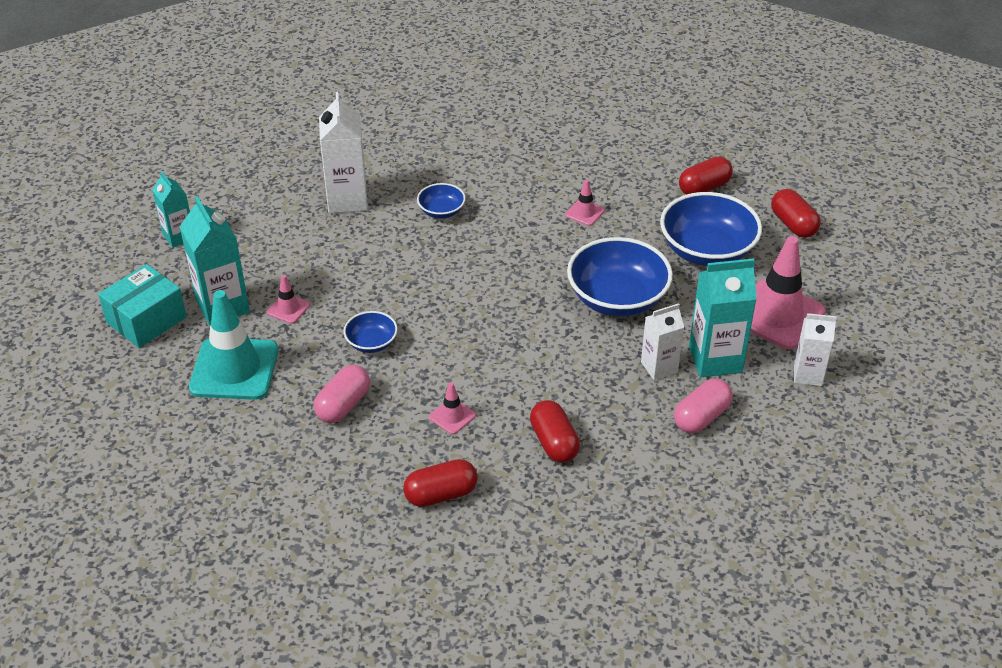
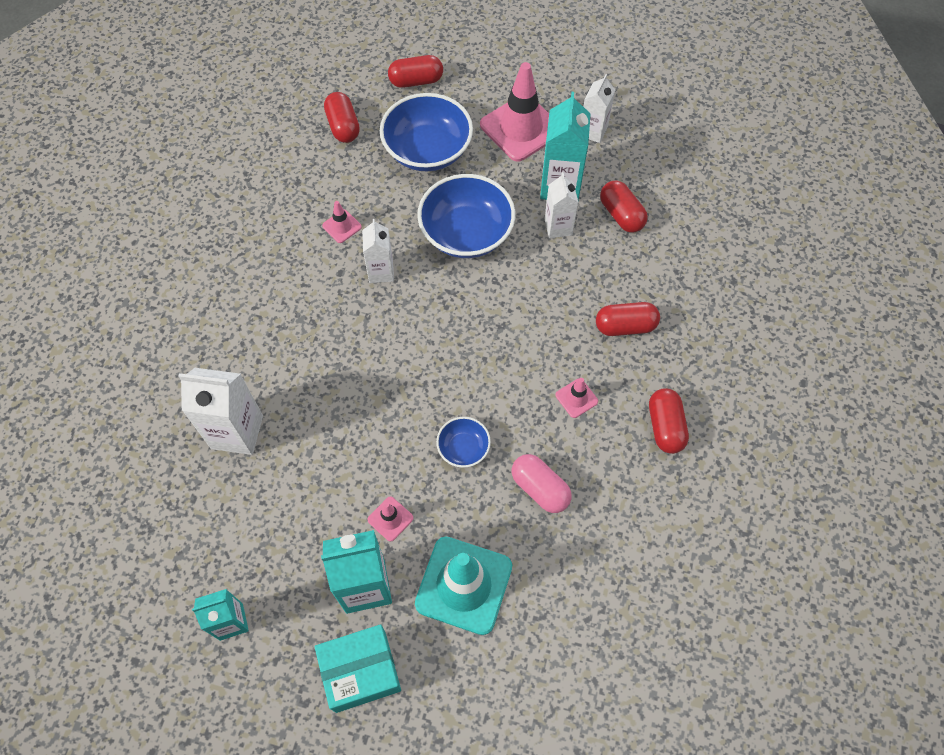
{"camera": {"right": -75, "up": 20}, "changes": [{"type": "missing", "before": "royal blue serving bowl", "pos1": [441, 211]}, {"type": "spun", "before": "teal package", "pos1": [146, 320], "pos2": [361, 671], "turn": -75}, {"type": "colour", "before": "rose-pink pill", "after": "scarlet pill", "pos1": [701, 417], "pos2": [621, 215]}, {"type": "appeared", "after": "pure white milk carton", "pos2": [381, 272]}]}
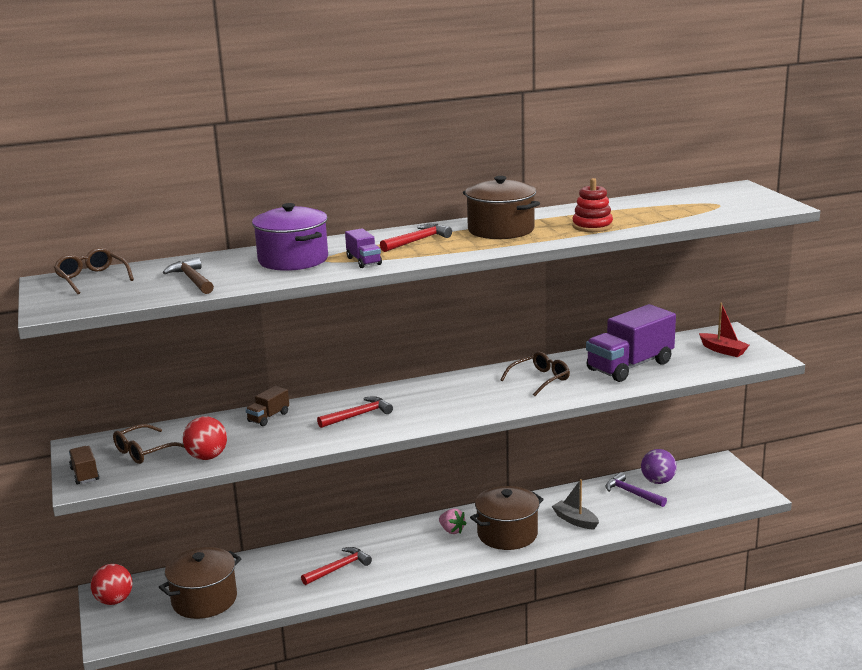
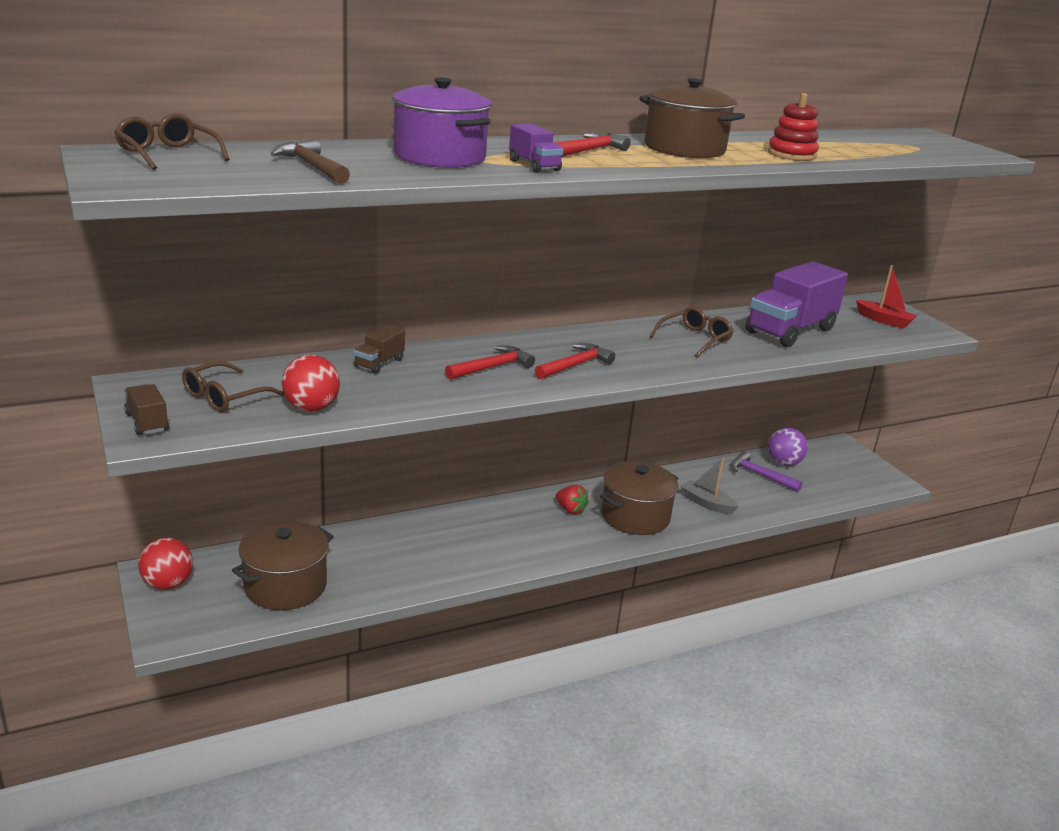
{"camera": {"right": -10, "up": 5}, "changes": [{"type": "colour", "before": "rose-pink berry", "after": "scarlet berry", "pos1": [452, 530], "pos2": [570, 510]}, {"type": "relocated", "before": "scarlet hammer", "pos1": [338, 568], "pos2": [575, 365]}]}
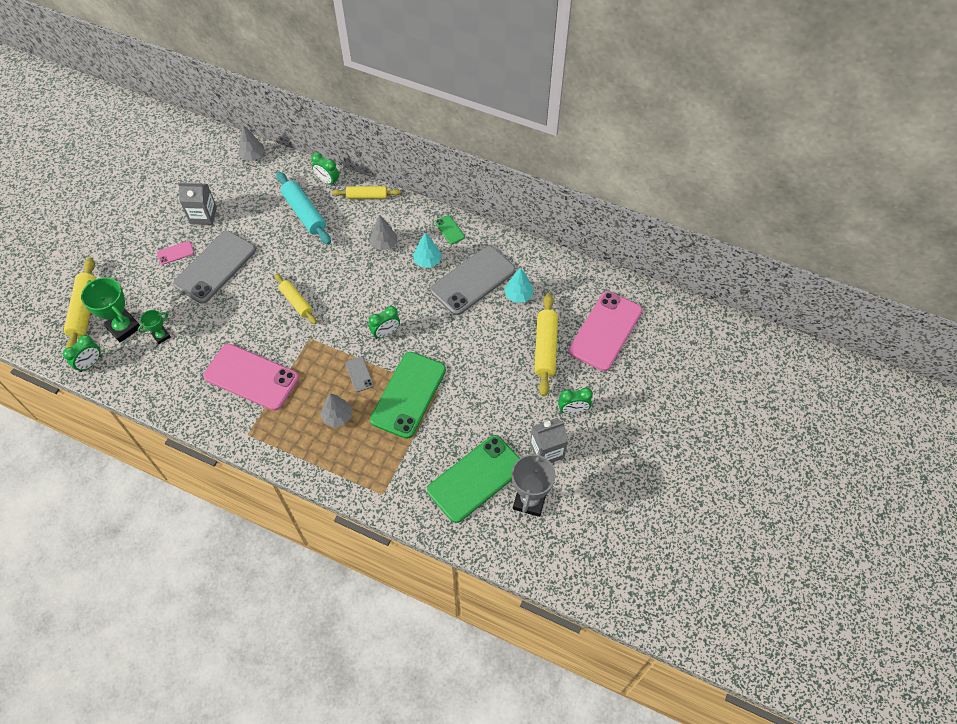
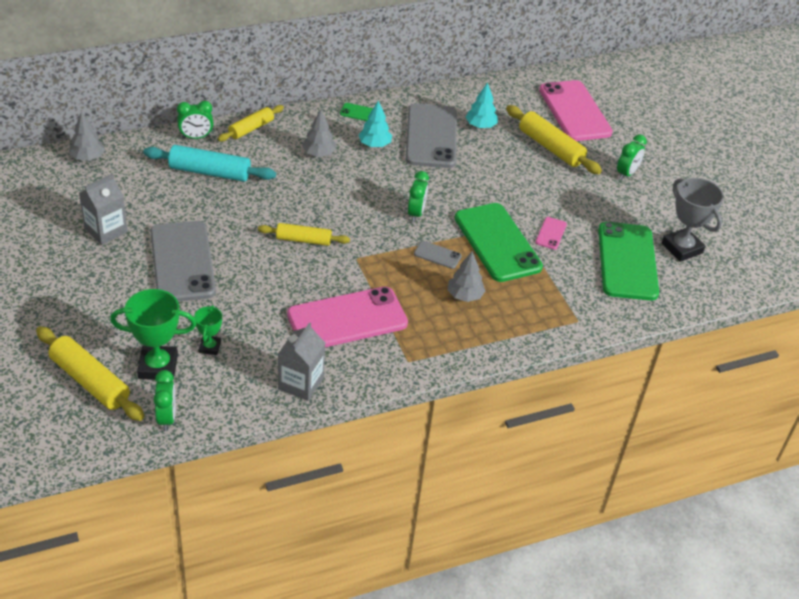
{"camera": {"right": -50, "up": -15}, "changes": [{"type": "relocated", "before": "rose-pink mobile phone", "pos1": [175, 253], "pos2": [551, 233]}, {"type": "relocated", "before": "ash-grey milk carton", "pos1": [547, 451], "pos2": [300, 383]}]}
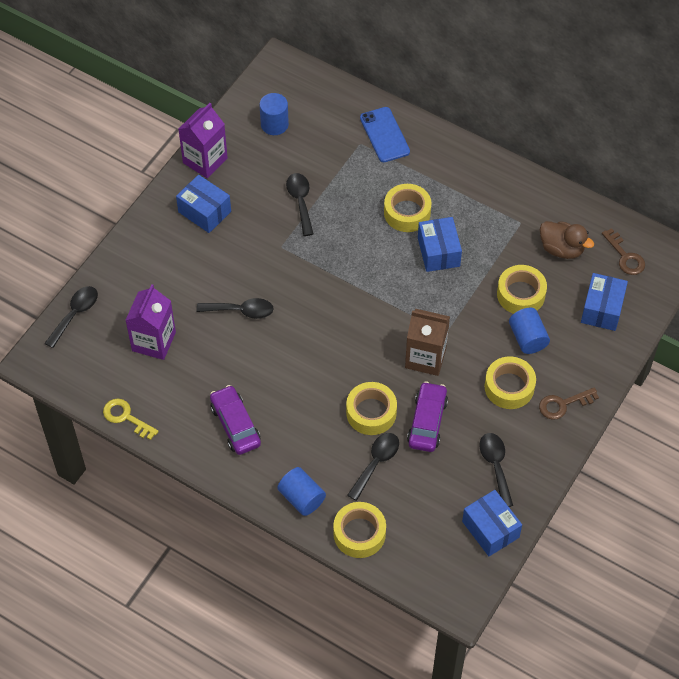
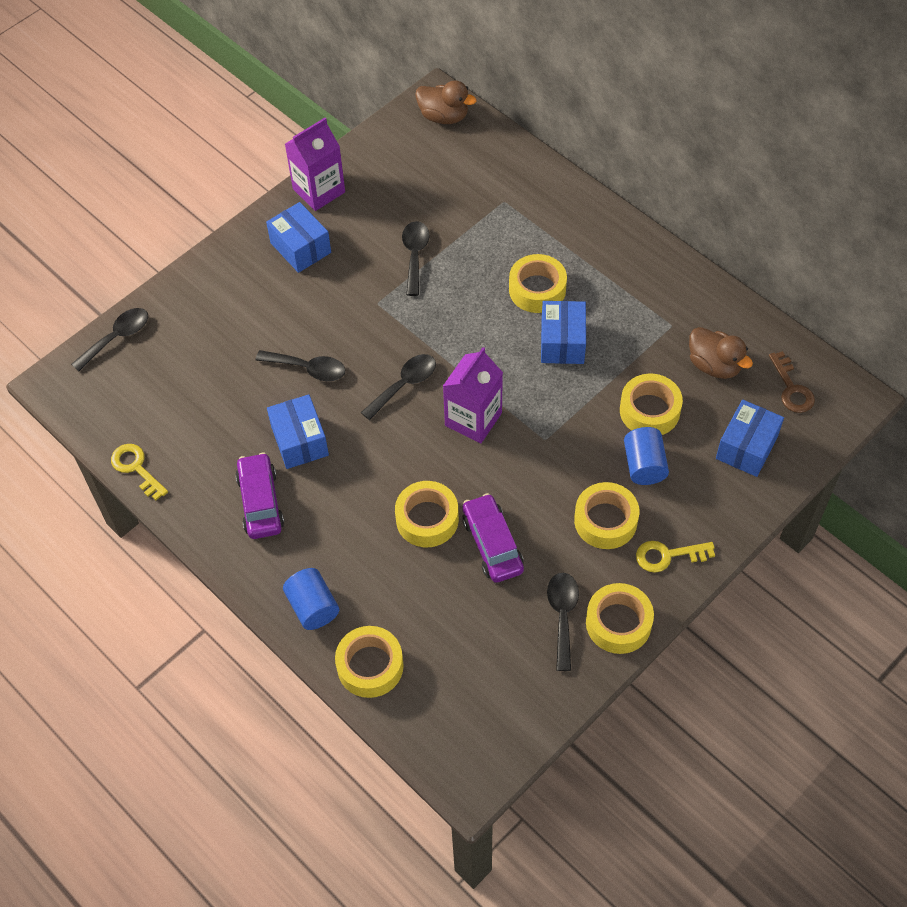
{"camera": {"right": 15, "up": 0}, "changes": [{"type": "missing", "before": "royal blue solid cylinder", "pos1": [274, 124]}, {"type": "missing", "before": "royal blue mobile phone", "pos1": [384, 135]}, {"type": "relocated", "before": "royal purple milk carton", "pos1": [154, 341], "pos2": [473, 419]}, {"type": "missing", "before": "dark brown milk carton", "pos1": [425, 357]}, {"type": "spun", "before": "royal purple automobile", "pos1": [427, 422], "pos2": [492, 544], "turn": -45}, {"type": "colour", "before": "dark brown key", "after": "bright yellow key", "pos1": [563, 404], "pos2": [668, 555]}, {"type": "relocated", "before": "jet-black spoon", "pos1": [376, 463], "pos2": [404, 385]}, {"type": "relocated", "before": "royal blue package", "pos1": [490, 529], "pos2": [300, 441]}, {"type": "appeared", "after": "dark brown rubber duck", "pos2": [444, 116]}, {"type": "appeared", "after": "bright yellow roll of tape", "pos2": [618, 623]}]}
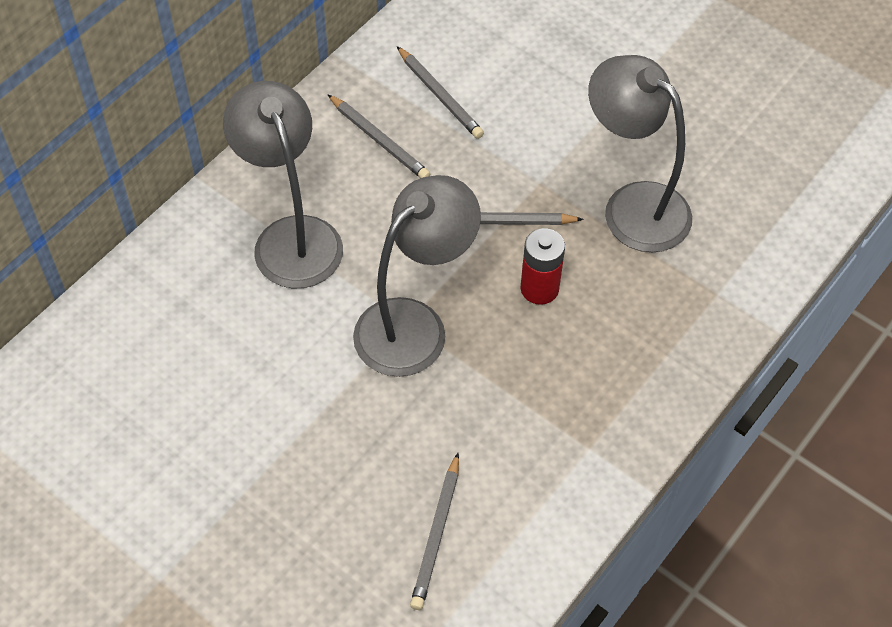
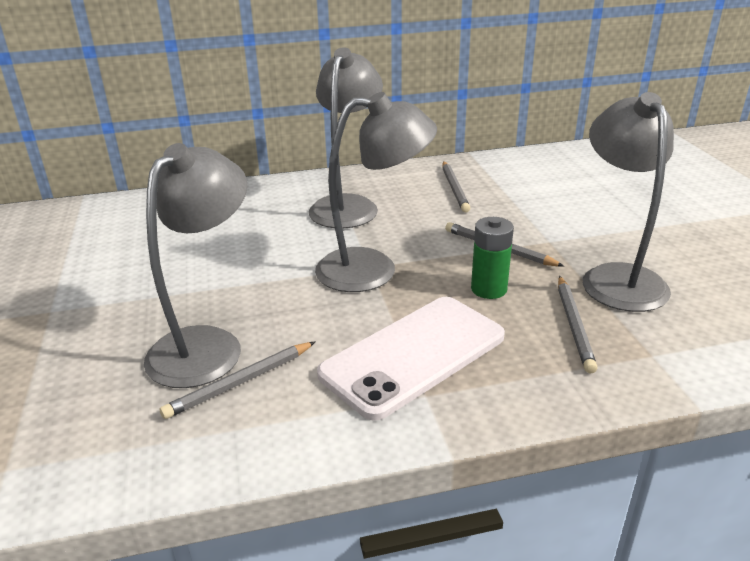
{"camera": {"right": 40, "up": -25}, "changes": [{"type": "relocated", "before": "ash-grey pencil", "pos1": [439, 96], "pos2": [573, 325]}, {"type": "colour", "before": "scarlet AA battery", "after": "emerald AA battery", "pos1": [539, 288], "pos2": [489, 289]}, {"type": "appeared", "after": "ash-grey reading lamp", "pos2": [207, 345]}, {"type": "appeared", "after": "pure white mobile phone", "pos2": [413, 355]}]}
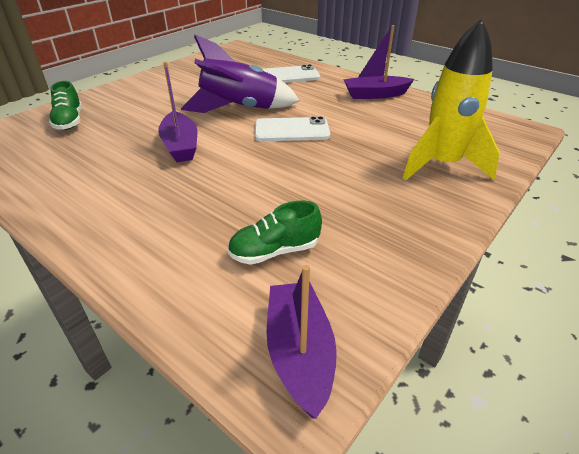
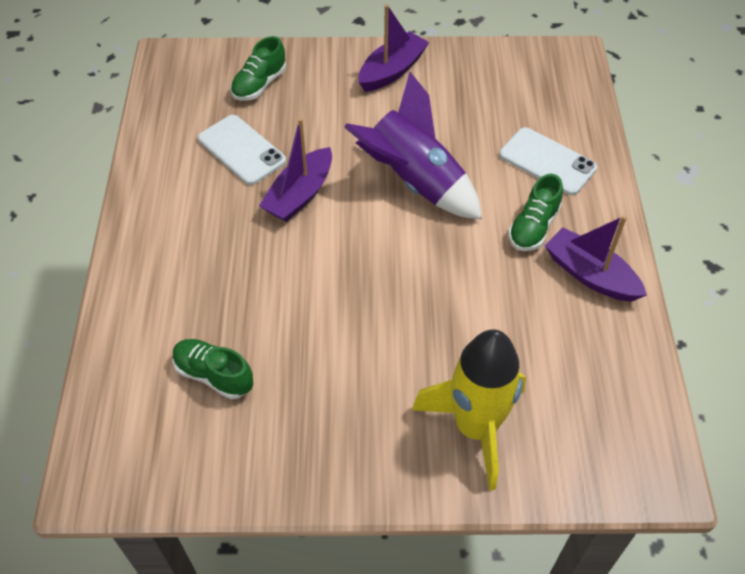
{"camera": {"right": 50, "up": 15}, "changes": [{"type": "relocated", "before": "pure white mobile phone", "pos1": [291, 130], "pos2": [241, 150]}, {"type": "relocated", "before": "royal purple sailboat", "pos1": [299, 353], "pos2": [392, 71]}, {"type": "appeared", "after": "emerald lace-up shoe", "pos2": [533, 227]}]}
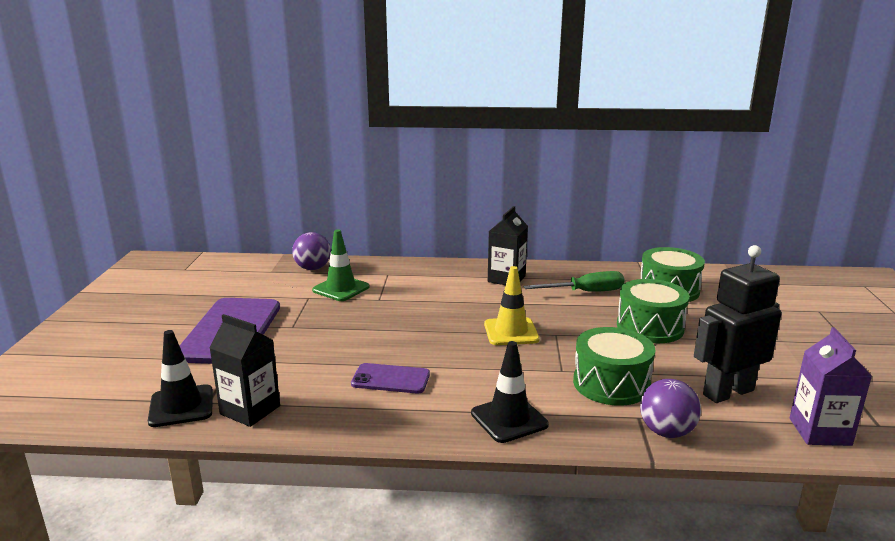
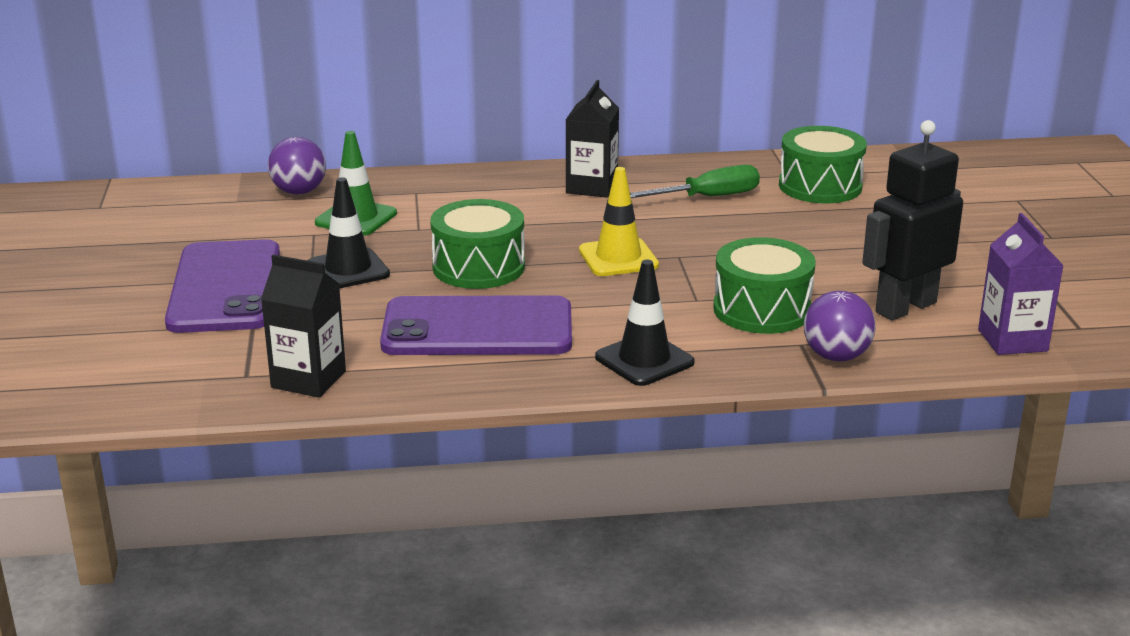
{"camera": {"right": -10, "up": 5}, "changes": [{"type": "relocated", "before": "emerald snare drum", "pos1": [650, 327], "pos2": [478, 267]}, {"type": "relocated", "before": "jet-black road cone", "pos1": [181, 406], "pos2": [348, 270]}, {"type": "size", "before": "royal purple mobile phone", "pos1": [390, 379], "pos2": [477, 328], "scale": 1.91}]}
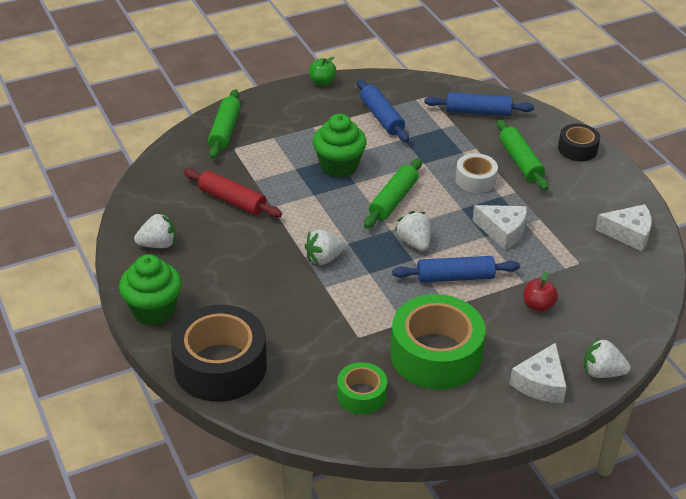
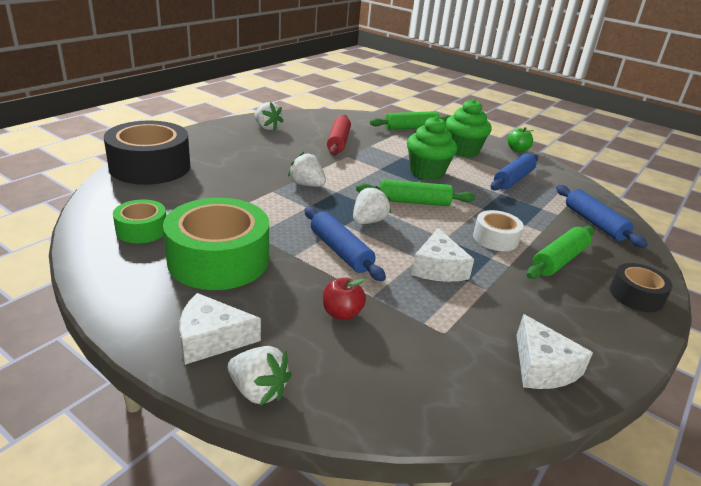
{"camera": {"right": 60, "up": -10}, "changes": [{"type": "relocated", "before": "emerald cupcake", "pos1": [153, 310], "pos2": [463, 151]}, {"type": "spun", "before": "pure white berry", "pos1": [602, 372], "pos2": [258, 391], "turn": 135}]}
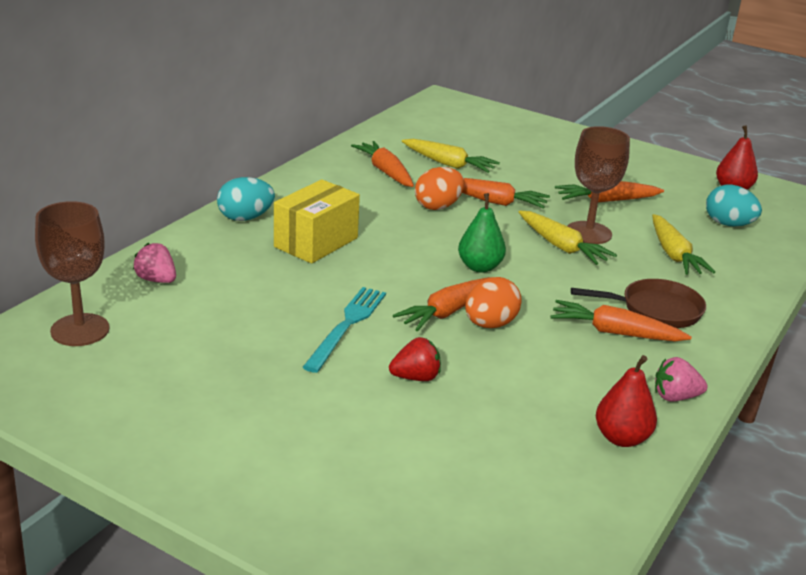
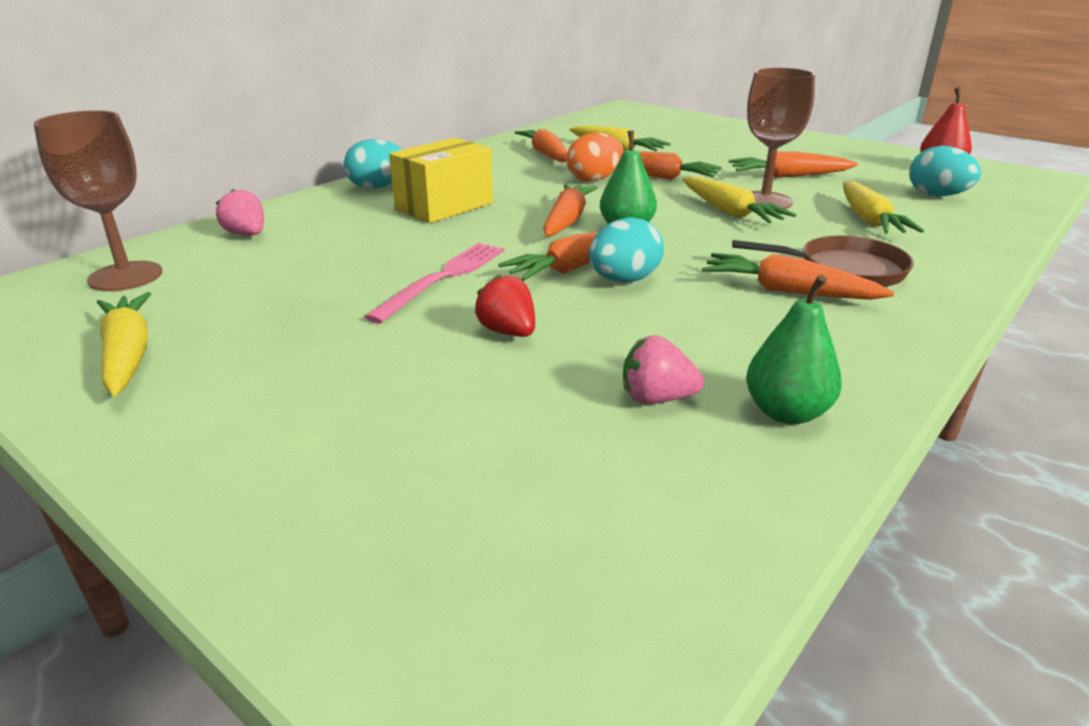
{"camera": {"right": 10, "up": 0}, "changes": [{"type": "colour", "before": "orange egg", "after": "teal egg", "pos1": [490, 324], "pos2": [624, 280]}, {"type": "colour", "before": "teal fork", "after": "rose-pink fork", "pos1": [347, 325], "pos2": [443, 278]}, {"type": "spun", "before": "scarlet berry", "pos1": [415, 377], "pos2": [508, 332], "turn": -120}, {"type": "colour", "before": "scarlet pear", "after": "emerald pear", "pos1": [621, 438], "pos2": [786, 413]}, {"type": "relocated", "before": "rose-pink berry", "pos1": [675, 397], "pos2": [656, 398]}, {"type": "appeared", "after": "orange root vegetable", "pos2": [567, 220]}, {"type": "appeared", "after": "bright yellow root vegetable", "pos2": [128, 355]}]}
